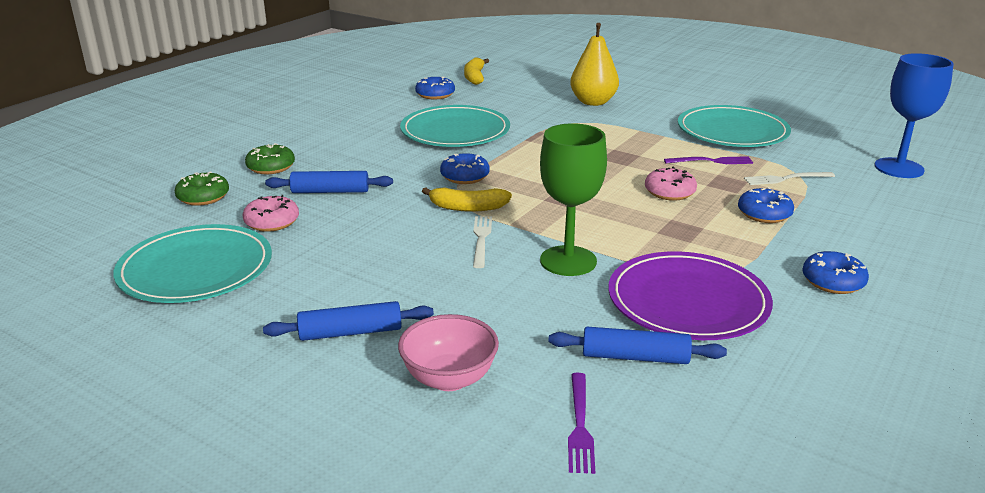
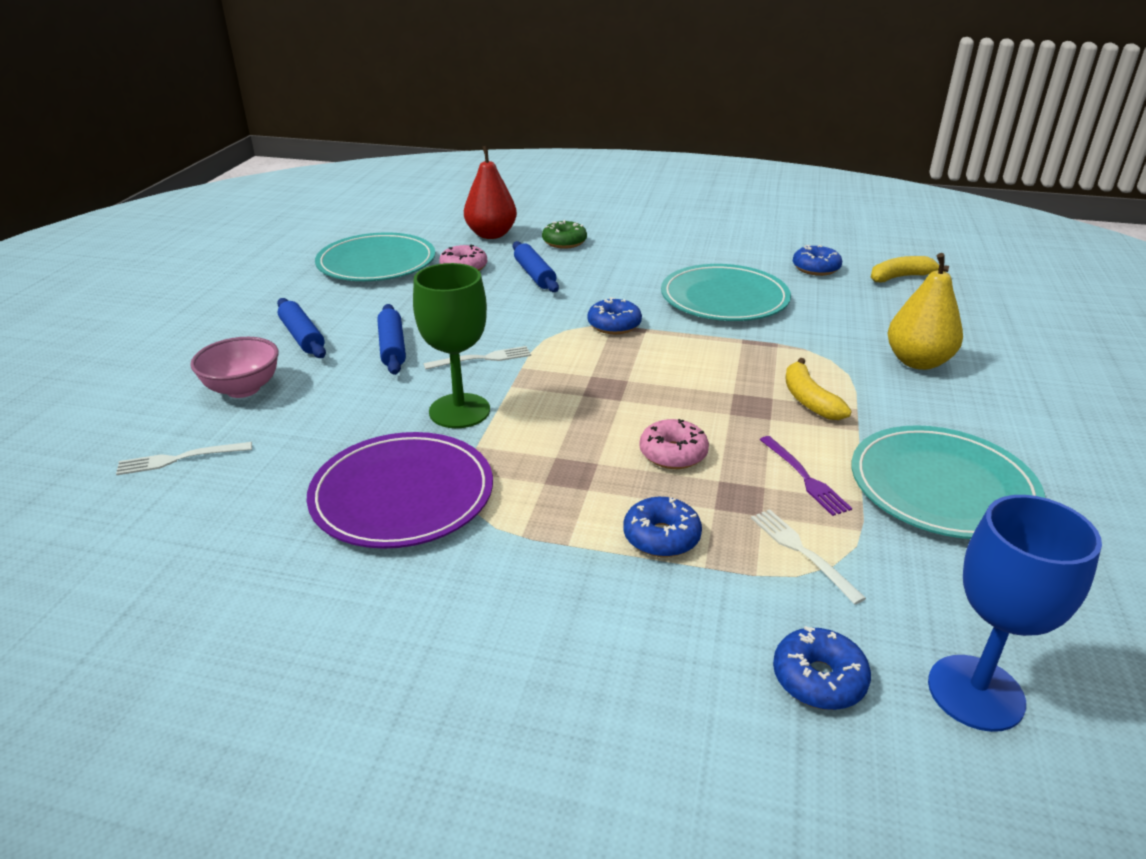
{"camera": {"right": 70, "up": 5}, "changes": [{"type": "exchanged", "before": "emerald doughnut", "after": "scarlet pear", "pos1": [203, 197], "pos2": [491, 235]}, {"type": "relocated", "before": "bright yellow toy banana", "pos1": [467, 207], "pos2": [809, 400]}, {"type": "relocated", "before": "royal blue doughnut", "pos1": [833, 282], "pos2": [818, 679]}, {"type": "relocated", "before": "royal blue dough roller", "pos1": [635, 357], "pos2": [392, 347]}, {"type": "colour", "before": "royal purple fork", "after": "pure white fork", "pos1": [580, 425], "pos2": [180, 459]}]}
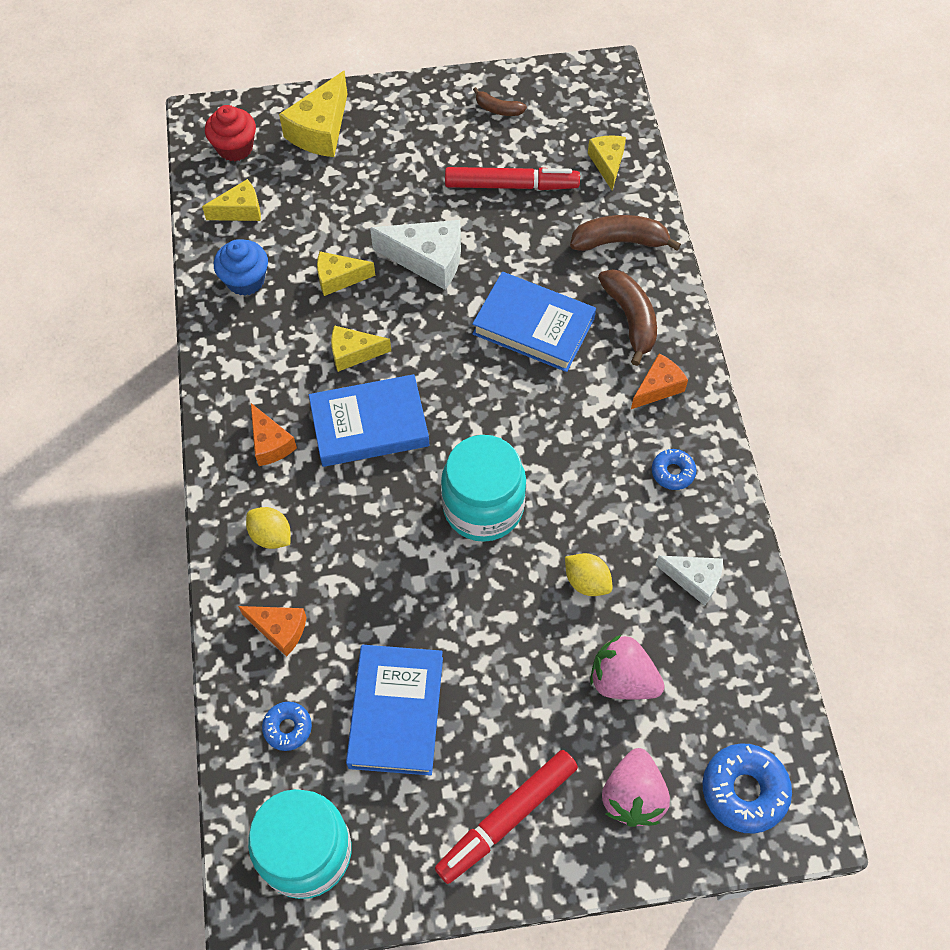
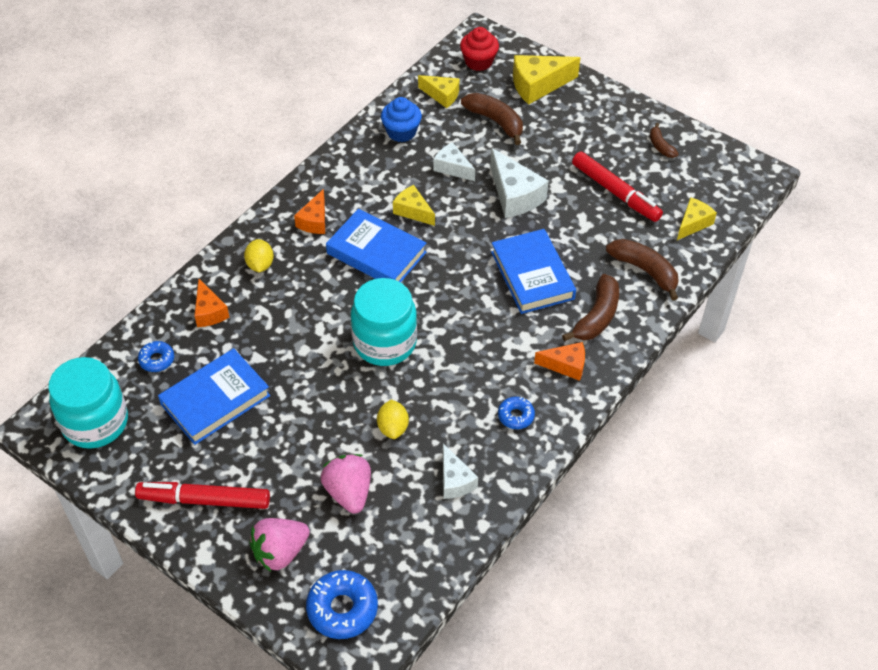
{"camera": {"right": 45, "up": -10}, "changes": [{"type": "colour", "before": "bright yellow cheese wedge", "after": "pure white cheese wedge", "pos1": [339, 278], "pos2": [452, 168]}, {"type": "appeared", "after": "dark brown toy banana", "pos2": [495, 121]}]}
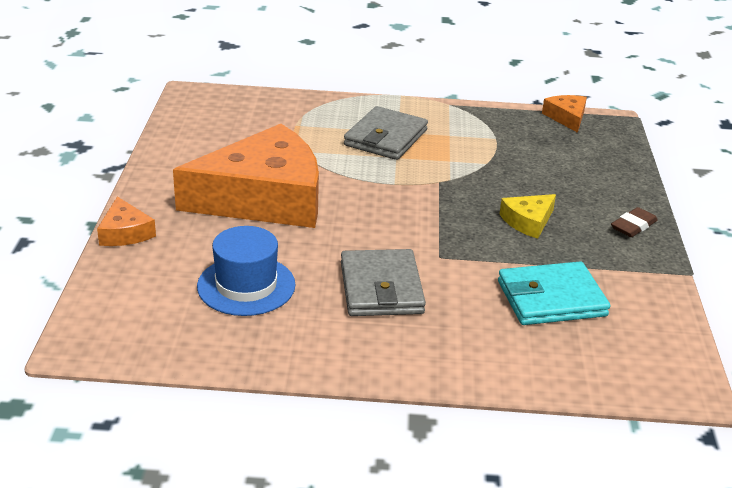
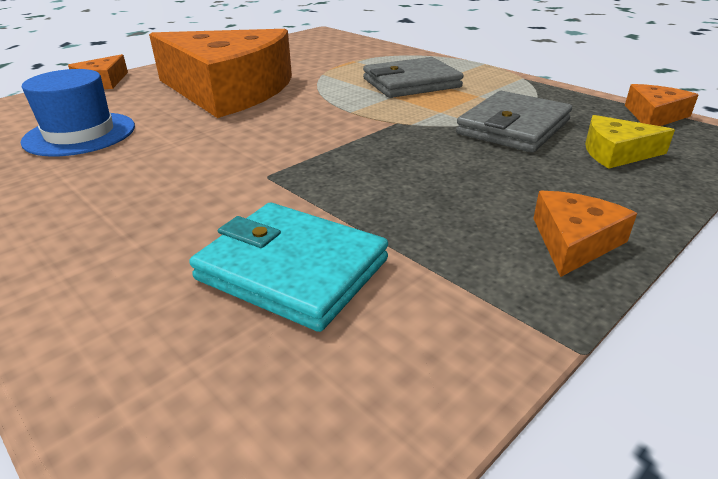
{"camera": {"right": 45, "up": 0}, "changes": [{"type": "relocated", "before": "bright yellow cheese wedge", "pos1": [528, 221], "pos2": [616, 153]}, {"type": "exchanged", "before": "dark brown eraser", "after": "orange cheese wedge", "pos1": [633, 226], "pos2": [574, 241]}, {"type": "relocated", "before": "ash-grey wallet", "pos1": [381, 288], "pos2": [513, 127]}]}
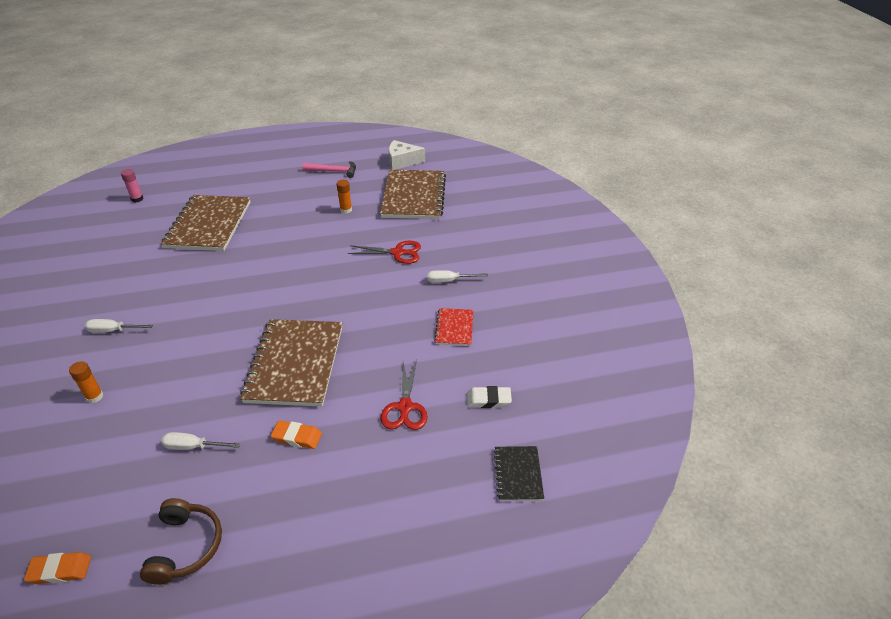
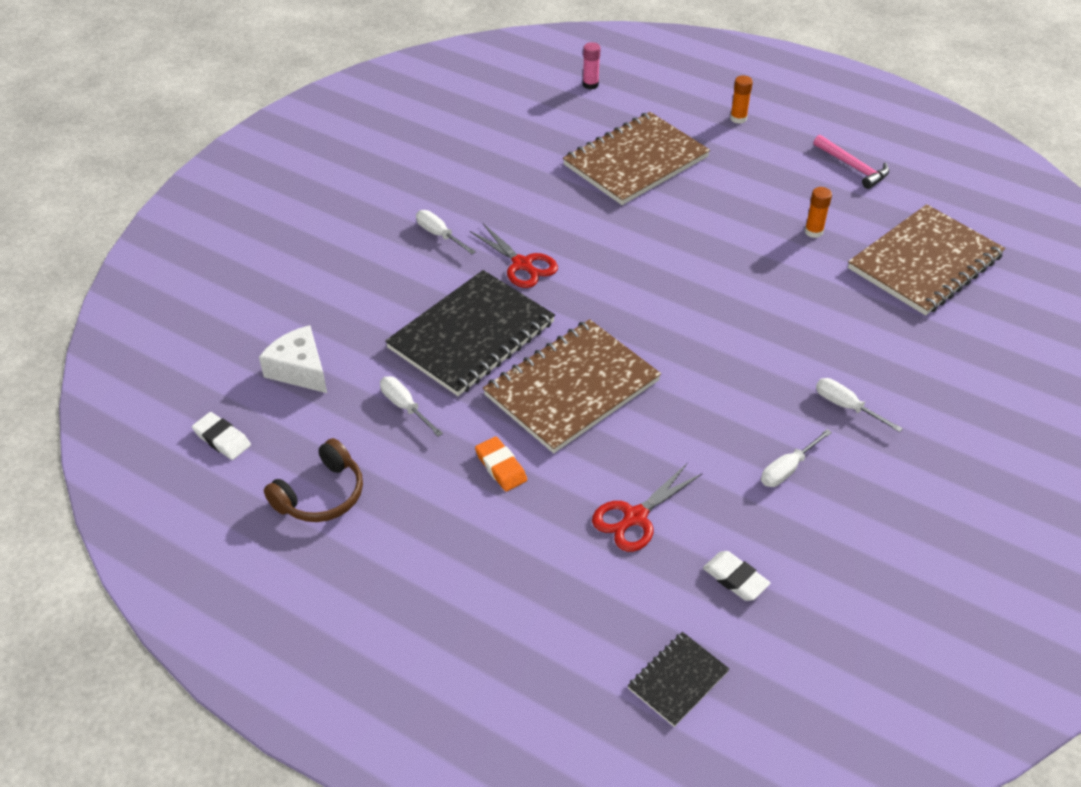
{"camera": {"right": 45, "up": 5}, "changes": [{"type": "relocated", "before": "pure white cheese wedge", "pos1": [402, 161], "pos2": [299, 370]}, {"type": "relocated", "before": "scarlet scissors", "pos1": [398, 253], "pos2": [522, 265]}, {"type": "exchanged", "before": "scarlet exercise book", "after": "pure white screwdriver", "pos1": [454, 328], "pos2": [787, 469]}, {"type": "relocated", "before": "orange glue stick", "pos1": [94, 396], "pos2": [738, 118]}, {"type": "colour", "before": "orange eraser", "after": "pure white eraser", "pos1": [60, 570], "pos2": [222, 439]}, {"type": "appeared", "after": "jet-black exercise book", "pos2": [471, 335]}]}
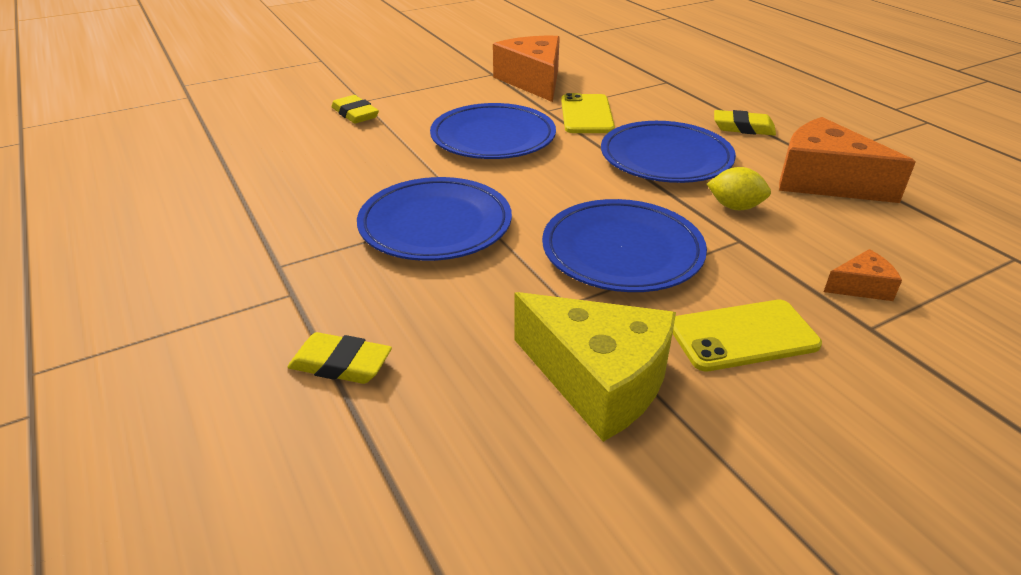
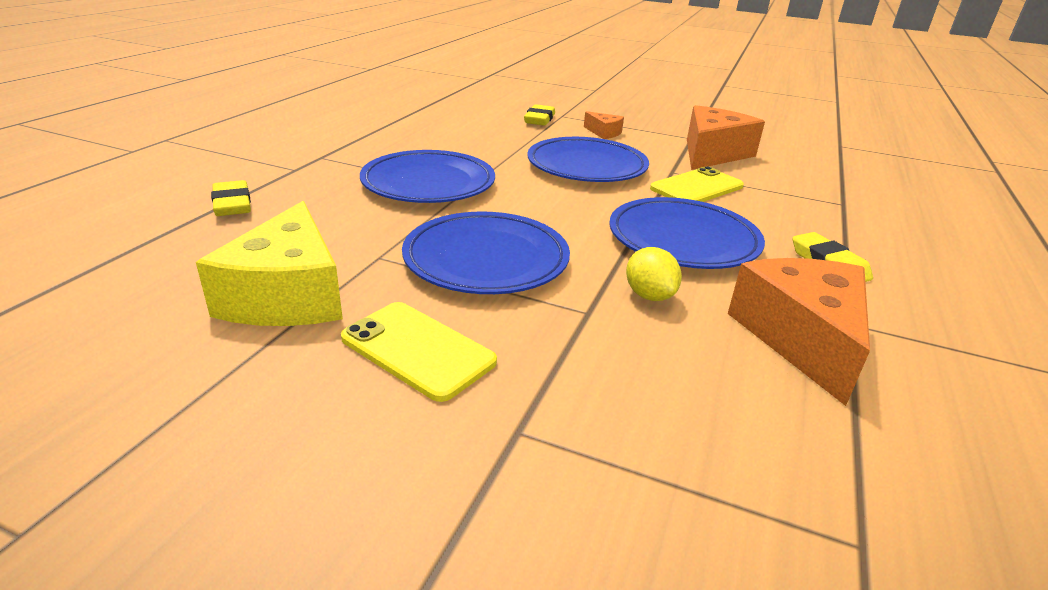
{"camera": {"right": 50, "up": -5}, "changes": [{"type": "relocated", "before": "orange cheese wedge", "pos1": [861, 287], "pos2": [604, 133]}]}
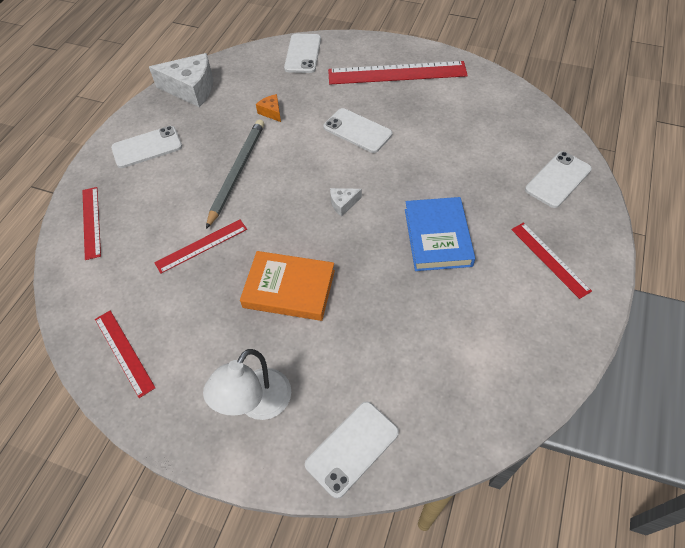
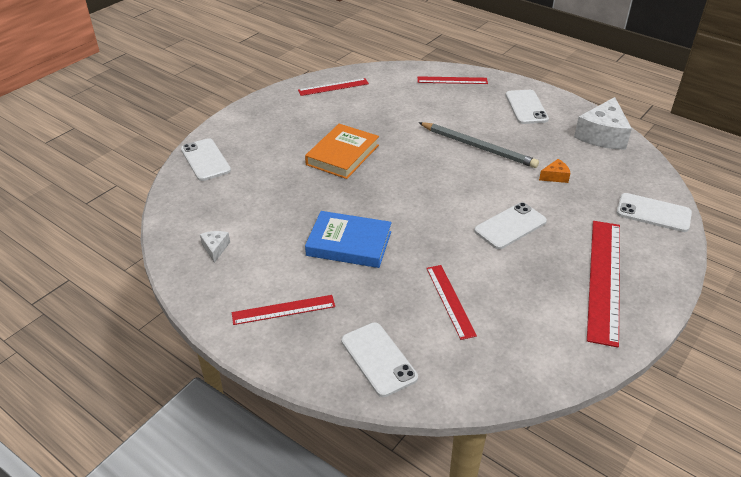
{"camera": {"right": 105, "up": -15}, "changes": [{"type": "relocated", "before": "pure white cheese wedge", "pos1": [343, 204], "pos2": [215, 248]}, {"type": "relocated", "before": "scarlet straightedge", "pos1": [201, 246], "pos2": [450, 301]}, {"type": "missing", "before": "pure white reading lamp", "pos1": [257, 404]}]}
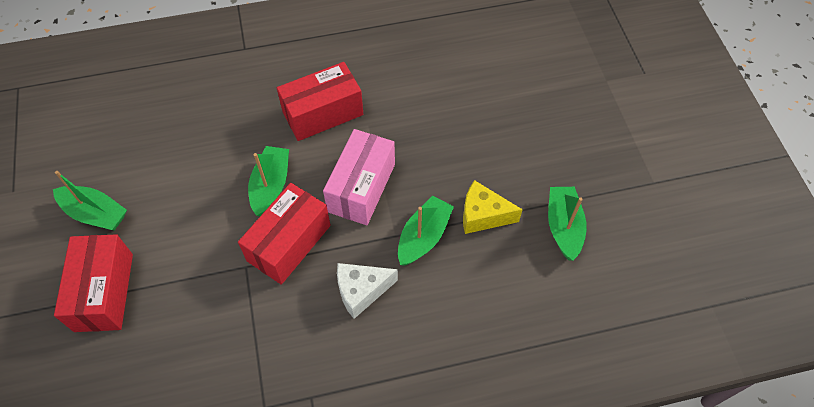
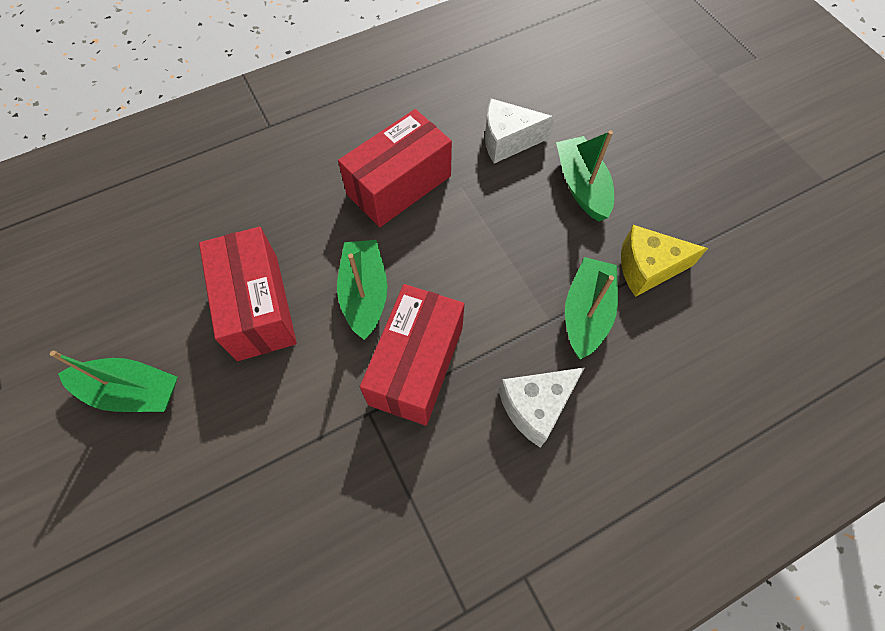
{"camera": {"right": -15, "up": 5}, "changes": [{"type": "missing", "before": "rose-pink package", "pos1": [361, 188]}, {"type": "relocated", "before": "emerald sailboat", "pos1": [563, 227], "pos2": [581, 186]}, {"type": "relocated", "before": "scarlet package", "pos1": [104, 292], "pos2": [257, 307]}, {"type": "appeared", "after": "pure white cheese wedge", "pos2": [508, 140]}]}
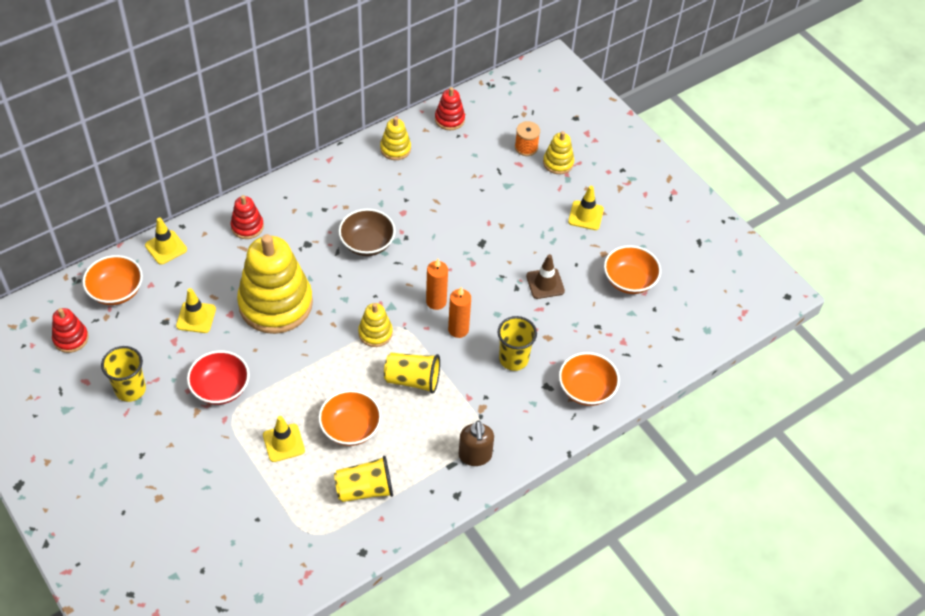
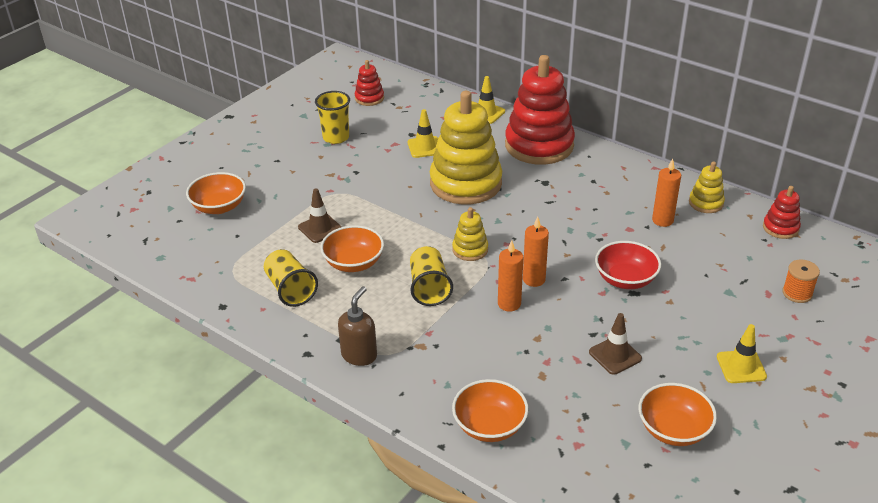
{"camera": {"right": 75, "up": -15}, "changes": [{"type": "missing", "before": "bright yellow ring stacker", "pos1": [558, 163]}, {"type": "size", "before": "scarlet ring stacker", "pos1": [247, 226], "pos2": [539, 145], "scale": 2.18}, {"type": "missing", "before": "dark brown serving bowl", "pos1": [367, 243]}, {"type": "relocated", "before": "orange serving bowl", "pos1": [116, 291], "pos2": [219, 207]}, {"type": "missing", "before": "bright yellow cup", "pos1": [513, 359]}, {"type": "relocated", "before": "scarlet serving bowl", "pos1": [220, 388], "pos2": [625, 279]}, {"type": "colour", "before": "bright yellow road cone", "after": "dark brown road cone", "pos1": [283, 443], "pos2": [320, 228]}, {"type": "spun", "before": "dark brown soap dispenser", "pos1": [475, 456], "pos2": [359, 355], "turn": 135}, {"type": "appeared", "after": "orange candle", "pos2": [662, 220]}]}
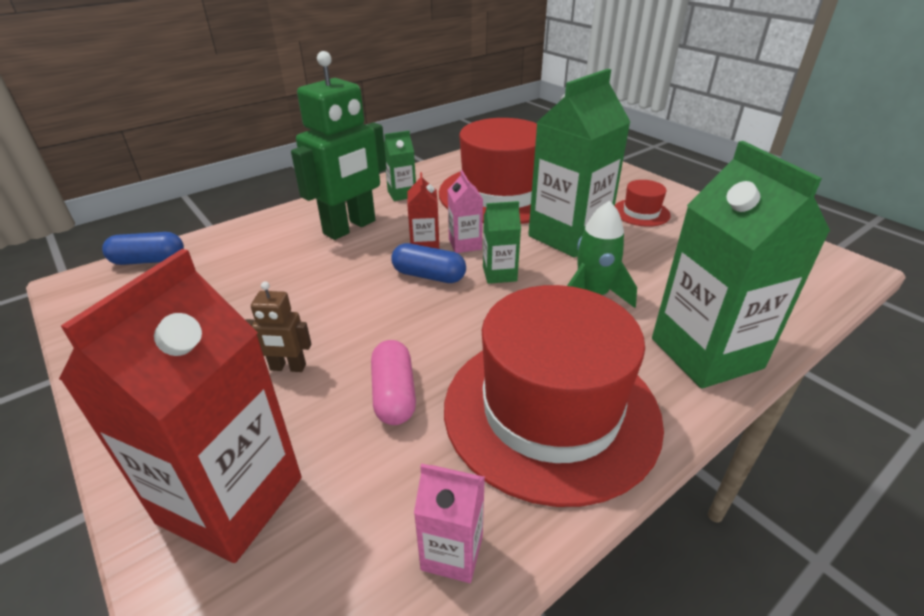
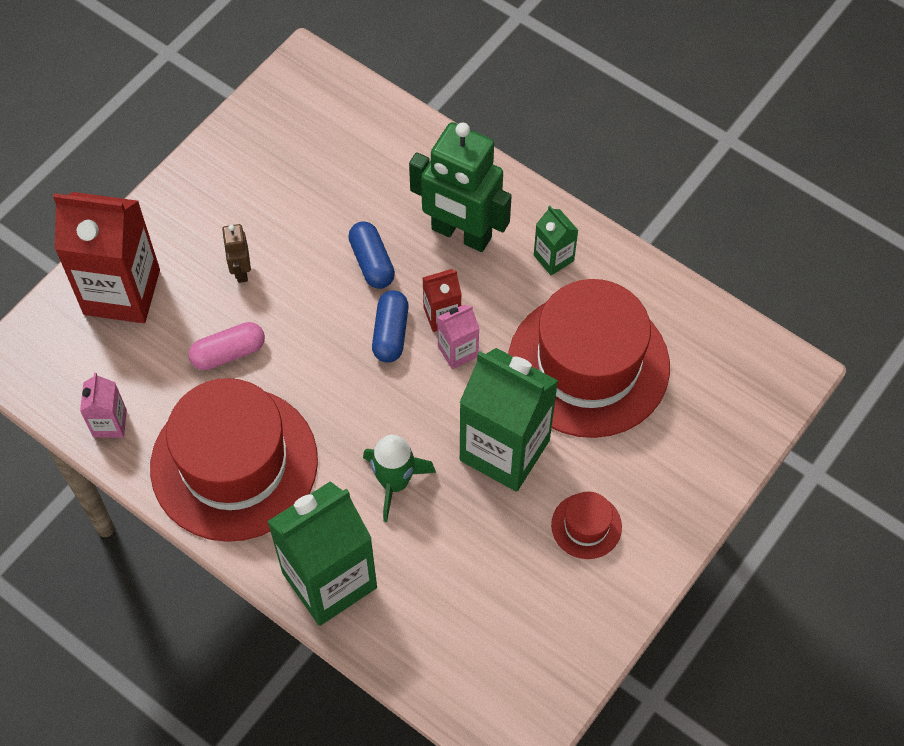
{"camera": {"right": 75, "up": 25}, "changes": [{"type": "missing", "before": "emerald milk carton", "pos1": [499, 274]}, {"type": "relocated", "before": "royal blue pill", "pos1": [149, 260], "pos2": [372, 262]}]}
